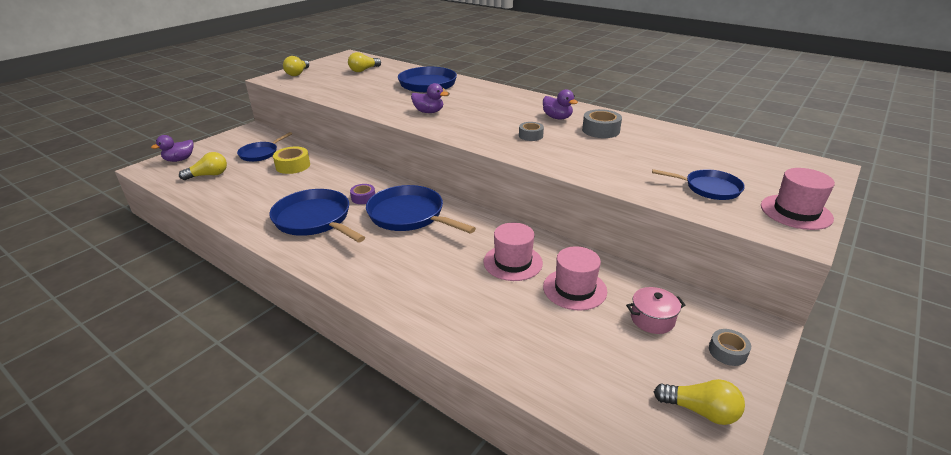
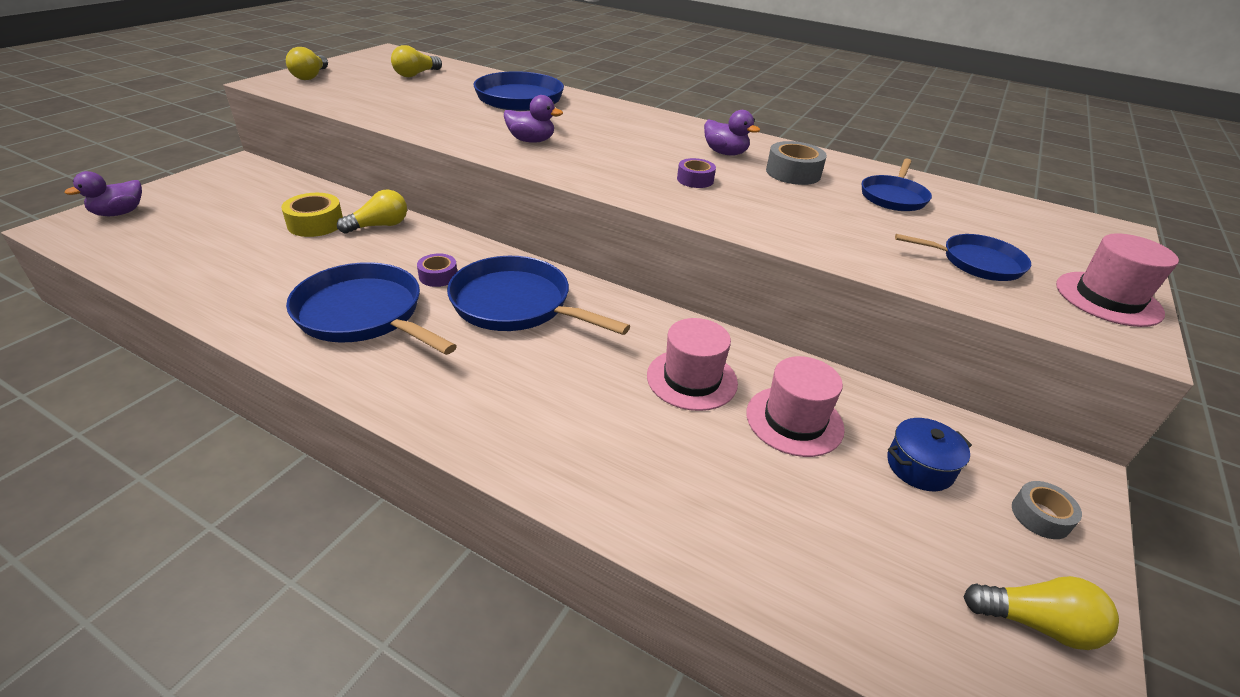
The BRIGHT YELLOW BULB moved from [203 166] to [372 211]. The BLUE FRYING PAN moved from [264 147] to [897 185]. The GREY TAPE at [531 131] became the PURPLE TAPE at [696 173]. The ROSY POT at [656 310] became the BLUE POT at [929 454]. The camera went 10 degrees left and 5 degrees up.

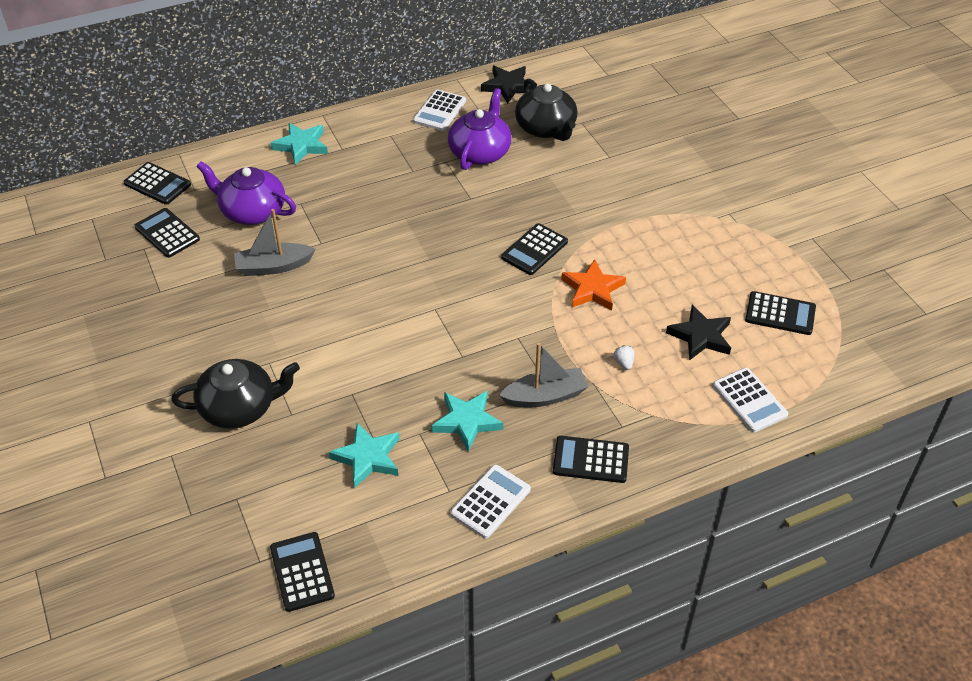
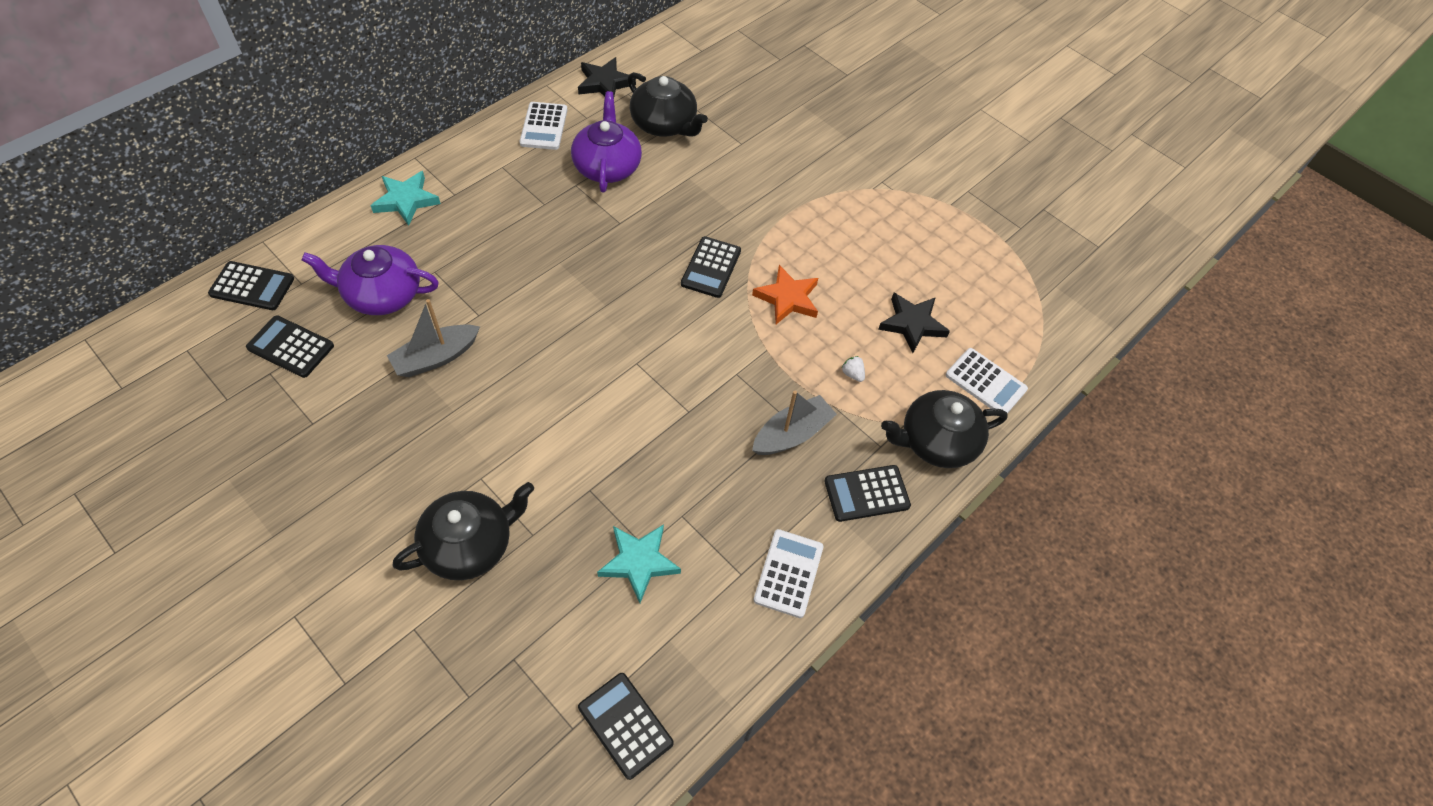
The TURQUOISE FIVE-POINTED STAR at [467 421] disappeared. The EBONY ADDING MACHINE at [780 313] disappeared. The EBONY TEAPOT at [944 429] appeared. The camera went 25 degrees left and 10 degrees up.

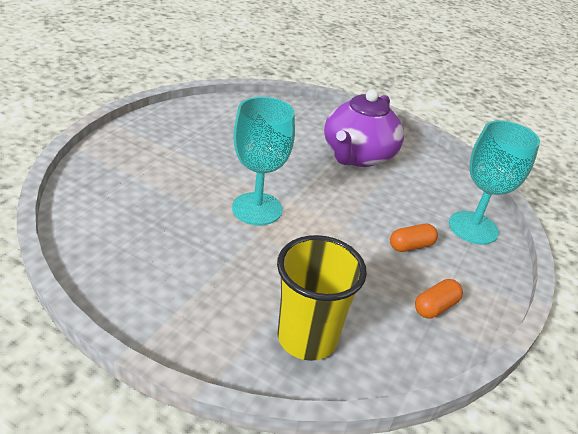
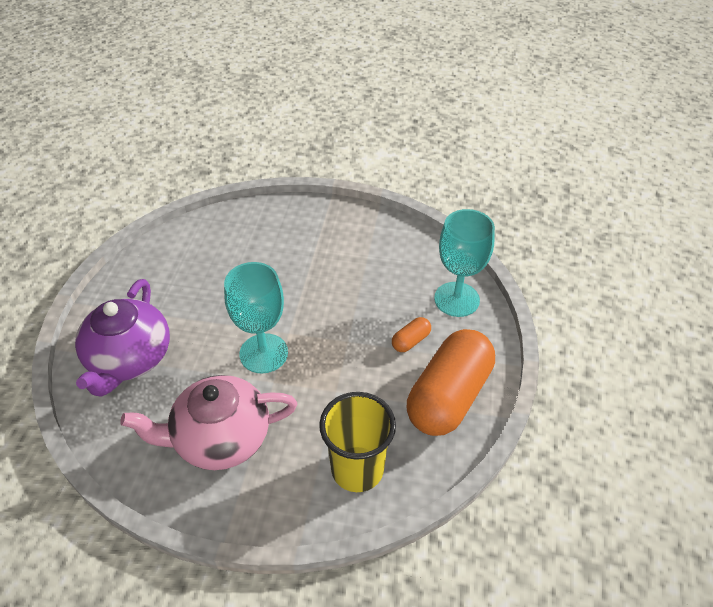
The ROSY TEAPOT at [208 422] appeared. The PURPLE TEAPOT moved from [364 128] to [122 338]. The ORANGE CAPSULE at [439 298] changed to 2.45 times the size. The camera went 15 degrees left and 10 degrees up.

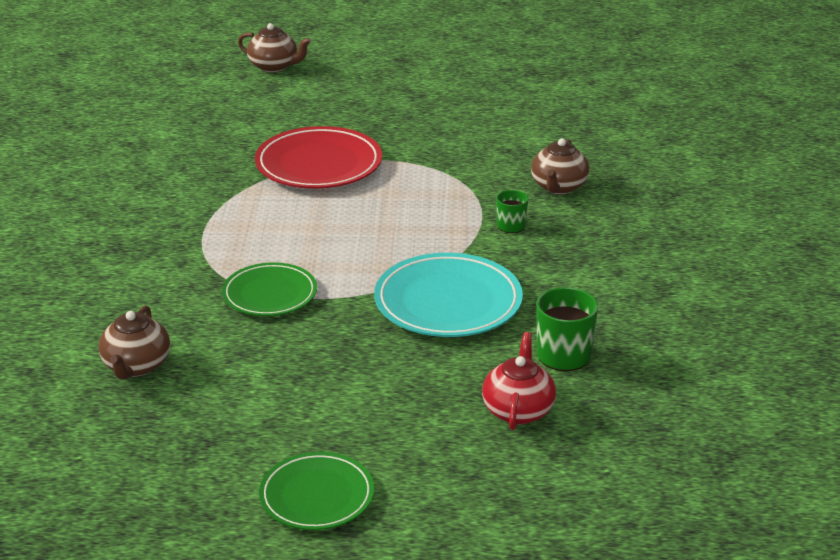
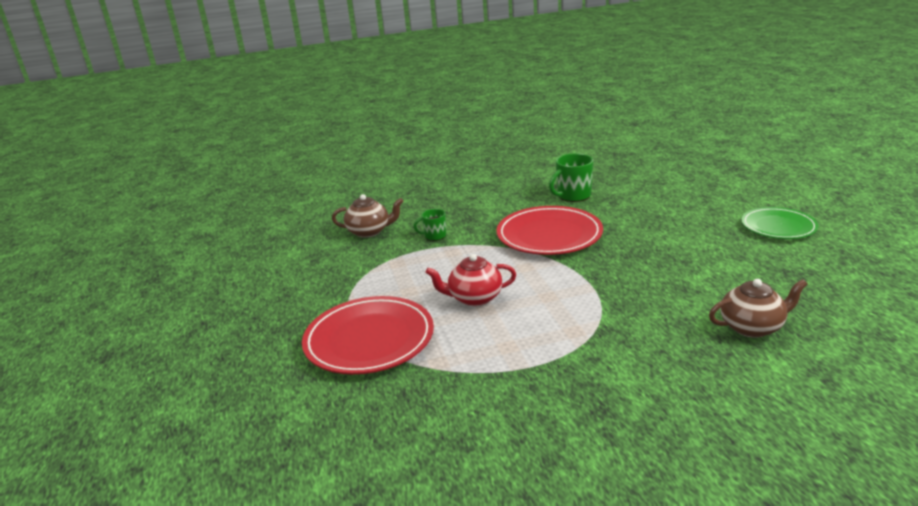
The EMERALD PLATE at [269 289] disappeared. The BROWN TEAPOT at [274 47] disappeared. The RED TEAPOT moved from [519 381] to [471 280]. The TURQUOISE PLATE at [448 295] became the RED PLATE at [549 230]. The camera went 105 degrees left and 5 degrees down.

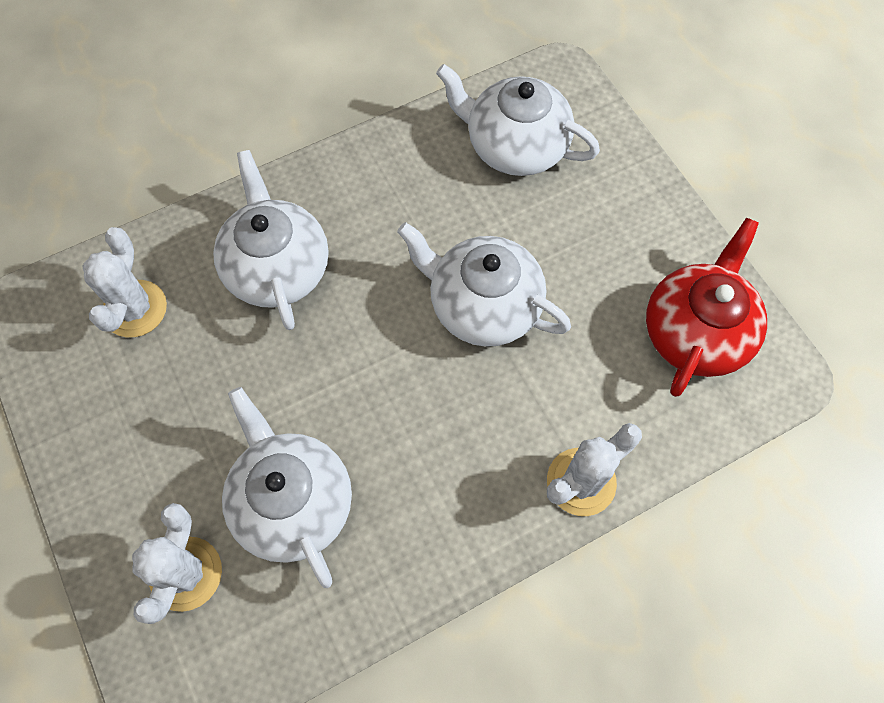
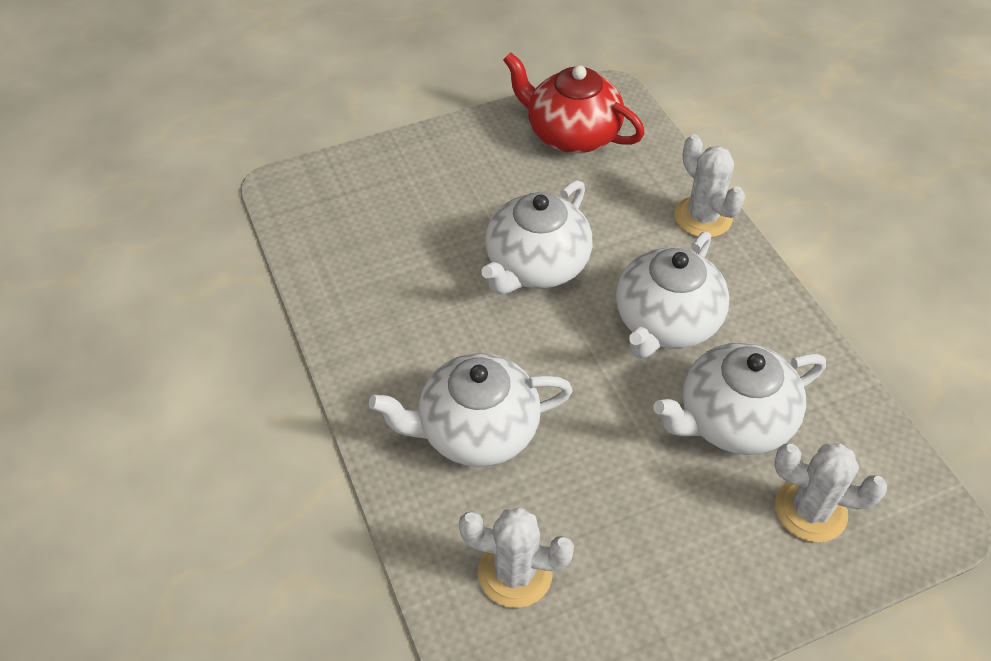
The PURE WHITE TEAPOT moved from [518 120] to [672 295]. The camera went 85 degrees left and 15 degrees down.

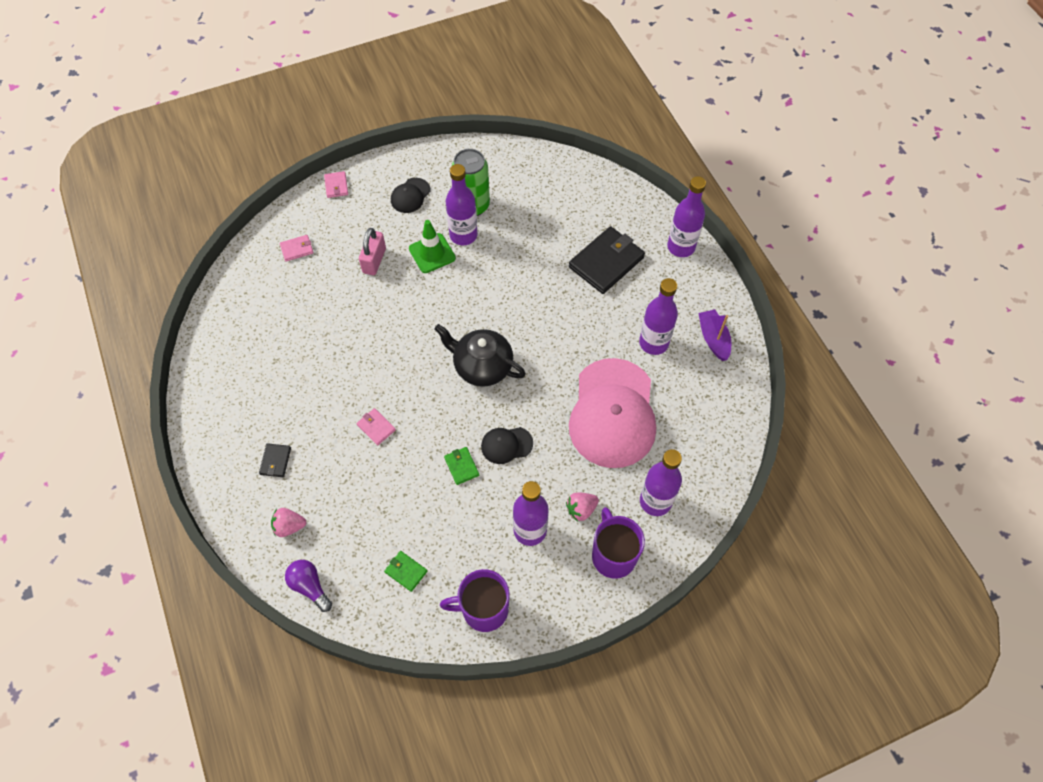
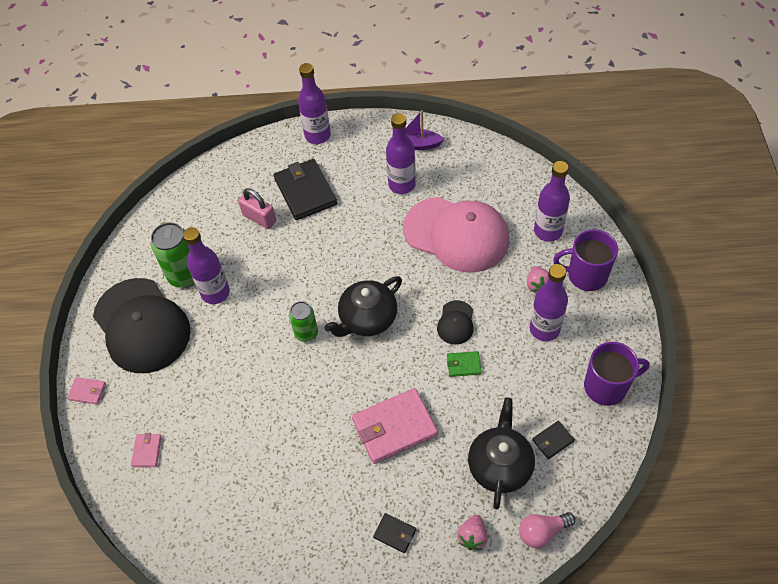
The EMERALD SAFETY CONE at [432 246] disappeared. The EMERALD SODA CAN at [303 321] appeared. The EBONY TEAPOT at [501 453] appeared. The ROSY PADLOCK moved from [372 251] to [257 208]. The PURPLE BULB at [308 586] became the ROSY BULB at [547 530]. The EMERALD CARD WALLET at [405 571] became the EBONY CARD WALLET at [553 440]. The PURPLE COFFEE MUG at [475 600] turned 120 degrees counterclockwise. The ROSY CARD WALLET at [376 426] changed to 2.14 times the size. The EBONY BASEBALL CAP at [411 195] changed to 2.32 times the size. The camera went 65 degrees left and 5 degrees down.

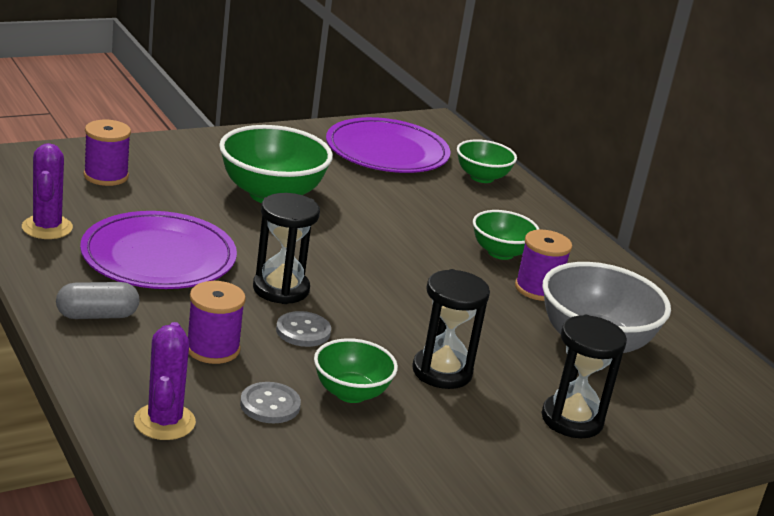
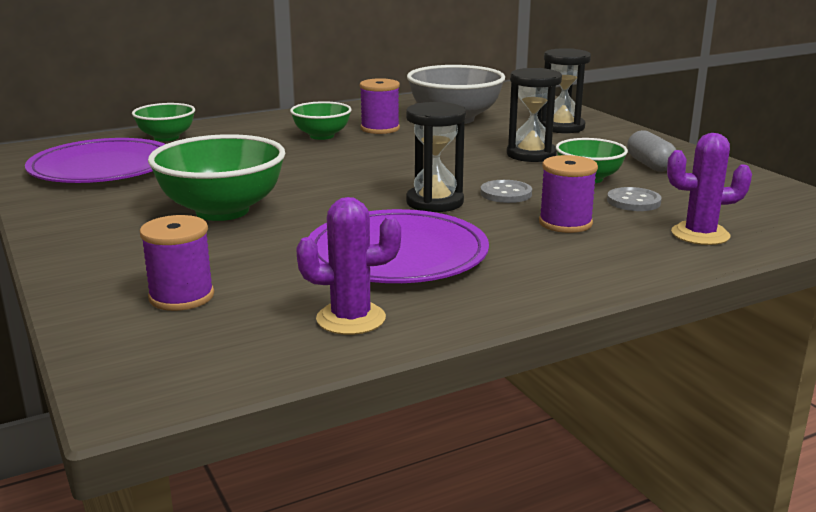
The GREY CAPSULE moved from [98 300] to [651 151]. The camera went 85 degrees left and 5 degrees down.

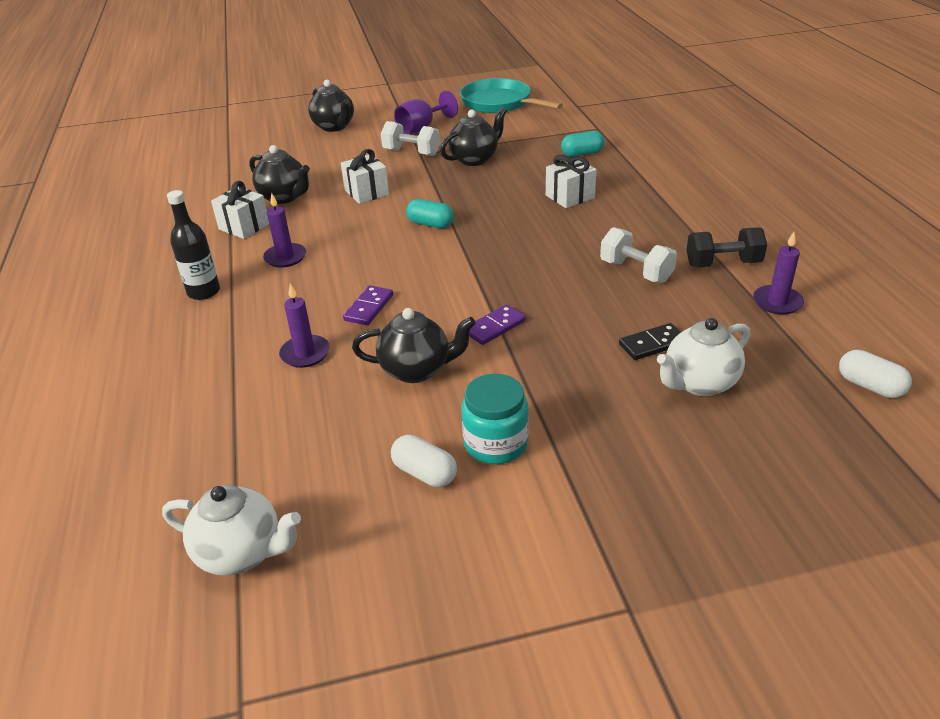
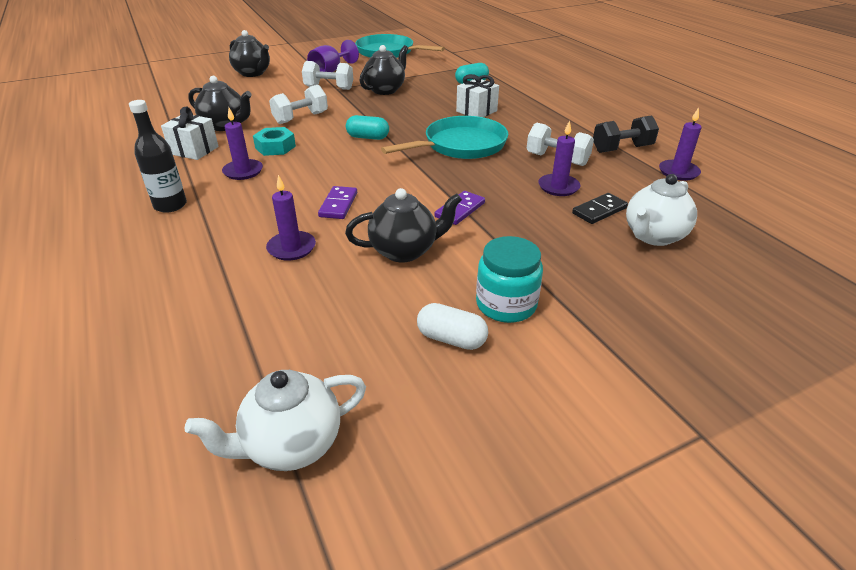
The PURE WHITE CAPSULE at [875 374] disappeared. The TURQUOISE HEXAGON NUT at [274 141] appeared. The TURQUOISE FRYING PAN at [444 137] appeared. The PURPLE PILLAR CANDLE at [559 158] appeared. The PURE WHITE PRESENT at [365 176] was replaced by the PURE WHITE FREE WEIGHT at [298 104]. The PURE WHITE TEAPOT at [231 530] turned 150 degrees clockwise. The camera went 15 degrees left and 0 degrees up.

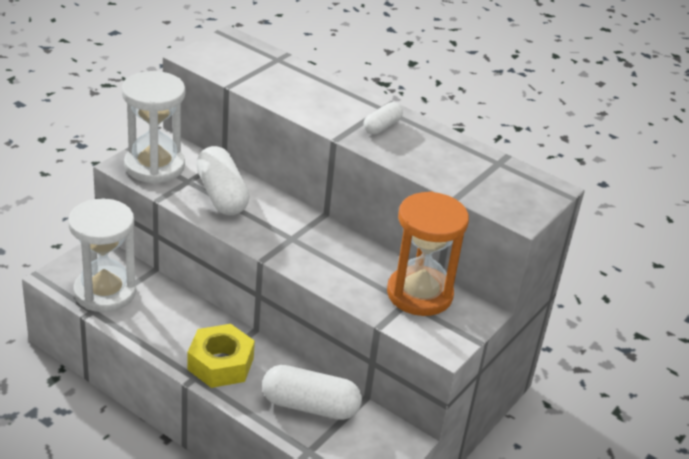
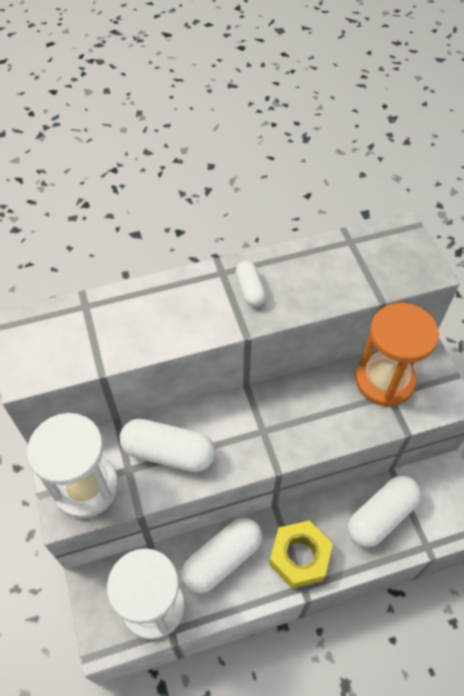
The PURE WHITE CAPSULE at [222 555] appeared. The camera went 50 degrees left and 20 degrees up.

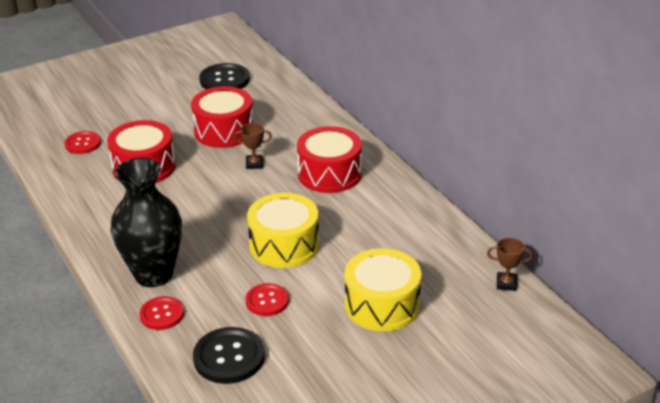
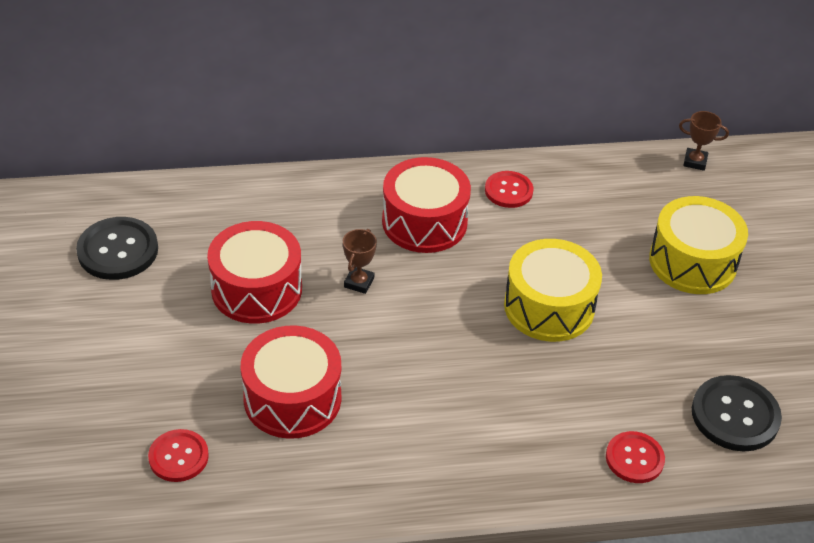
The EBONY VASE at [146 222] disappeared. The RED SEWING BUTTON moved from [267 299] to [509 189]. The BROWN PRIZE CUP at [510 264] turned 75 degrees clockwise. The camera went 70 degrees left and 10 degrees up.

